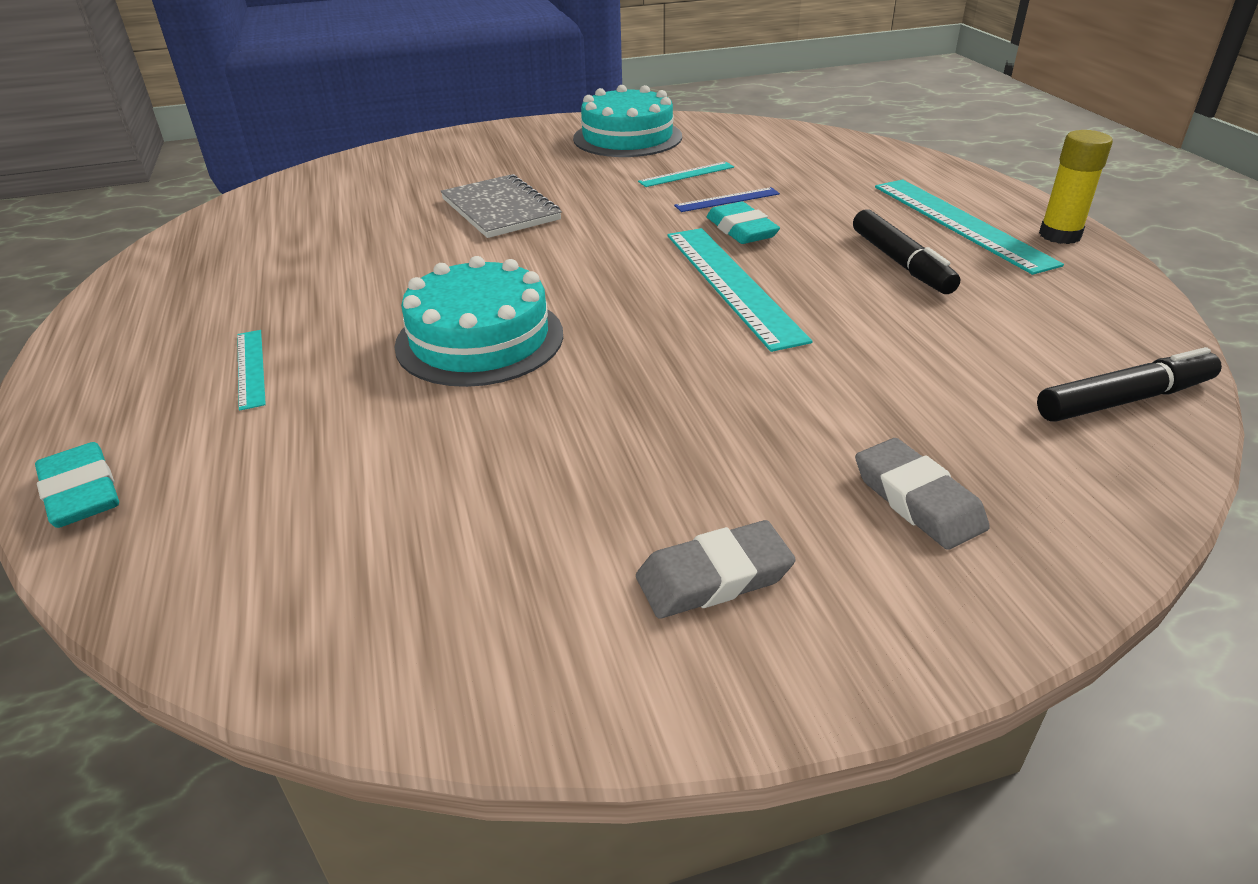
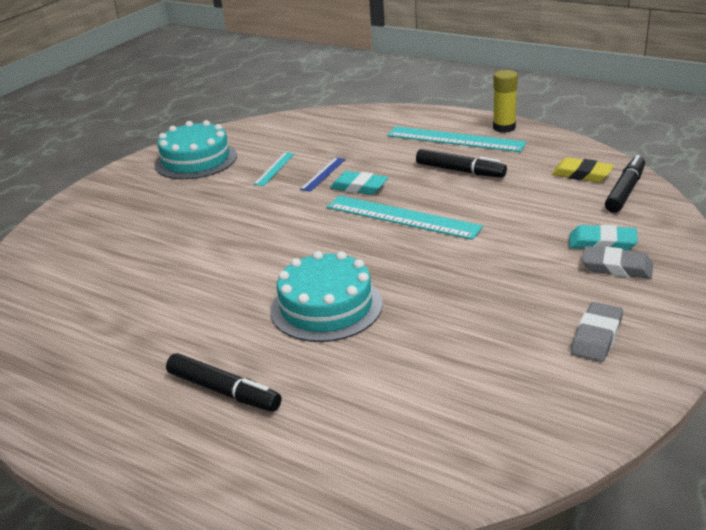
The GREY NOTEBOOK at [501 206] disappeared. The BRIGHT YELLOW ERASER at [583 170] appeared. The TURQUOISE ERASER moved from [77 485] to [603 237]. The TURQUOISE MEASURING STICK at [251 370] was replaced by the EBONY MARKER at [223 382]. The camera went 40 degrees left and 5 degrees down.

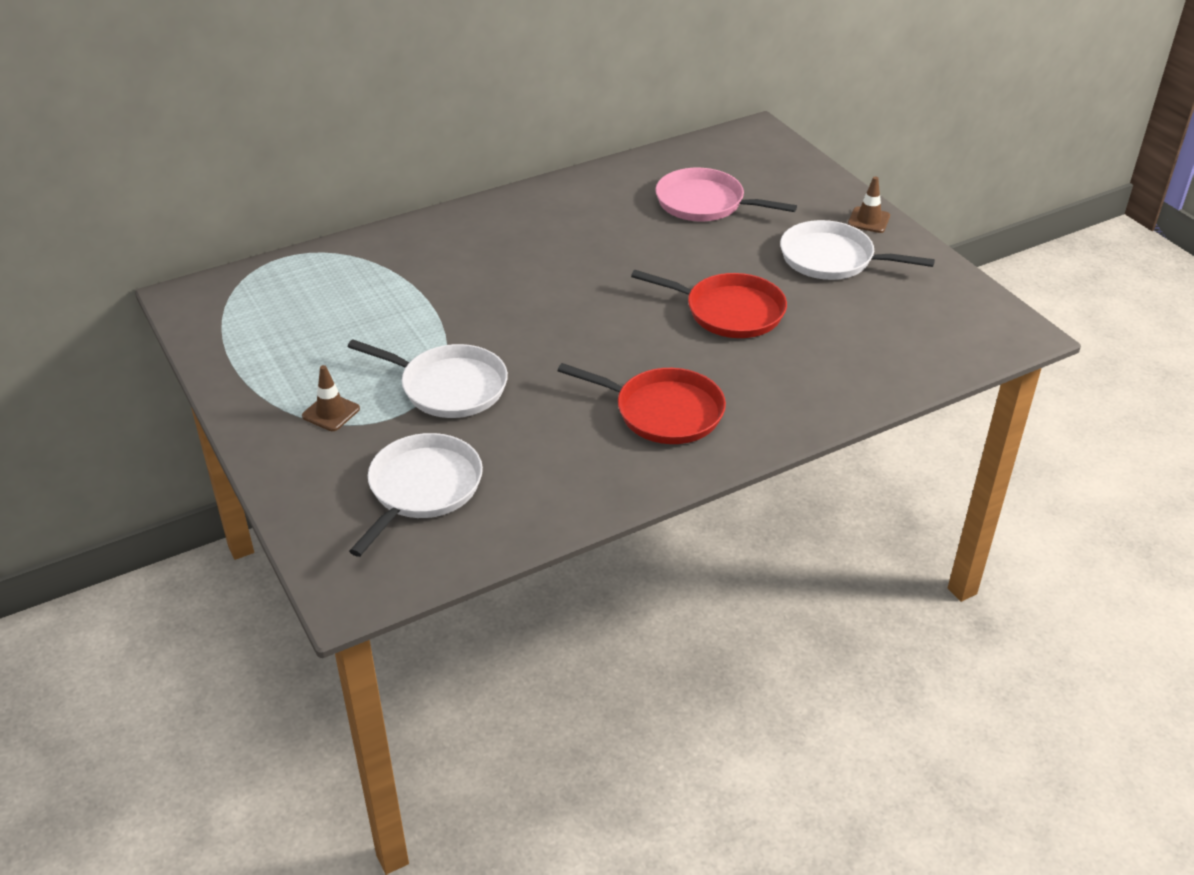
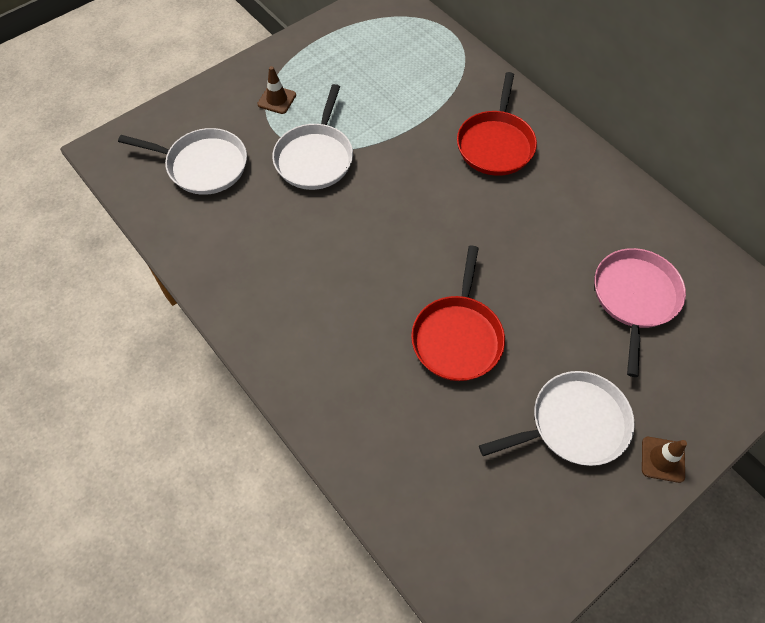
The RED FRYING PAN moved from [642 403] to [497 124]. The PURE WHITE FRYING PAN at [857 250] turned 60 degrees clockwise. The camera went 80 degrees right and 20 degrees up.

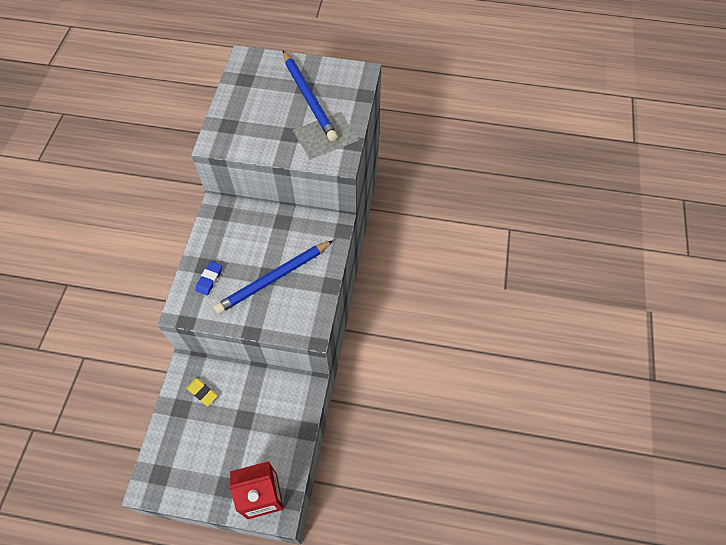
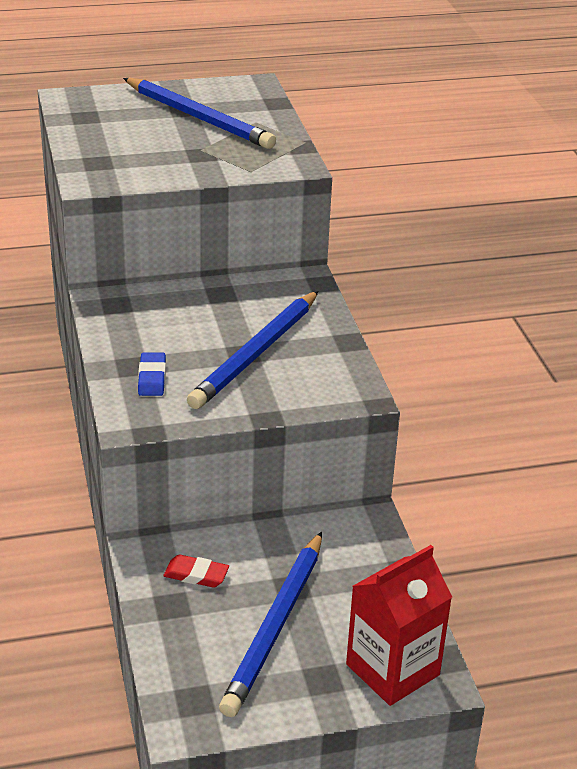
The BLUE PENCIL at [270 624] appeared. The BRIGHT YELLOW ERASER at [201 392] became the RED ERASER at [196 571]. The camera went 25 degrees left and 25 degrees down.

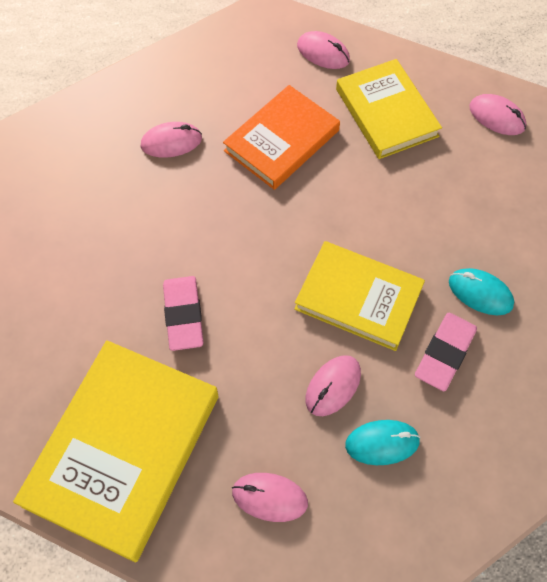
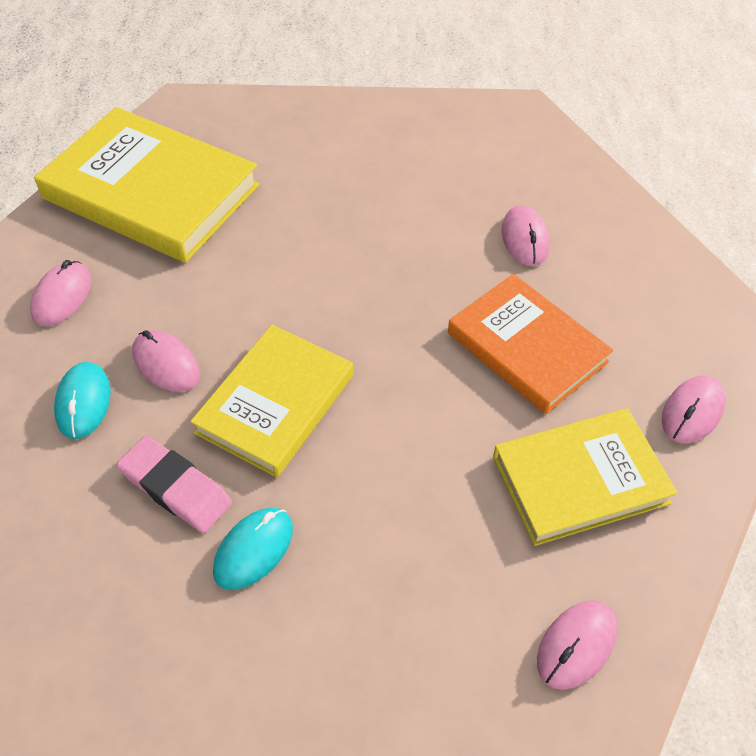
The ROSY ERASER at [183 313] disappeared. The camera went 95 degrees right and 10 degrees down.

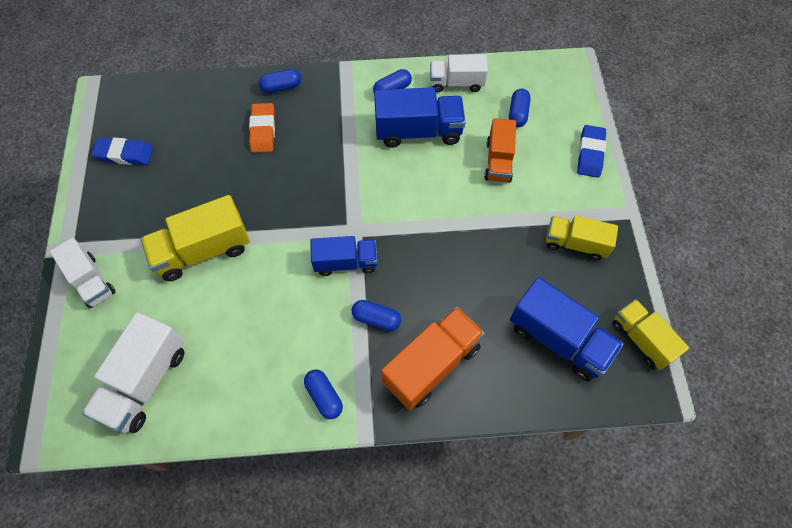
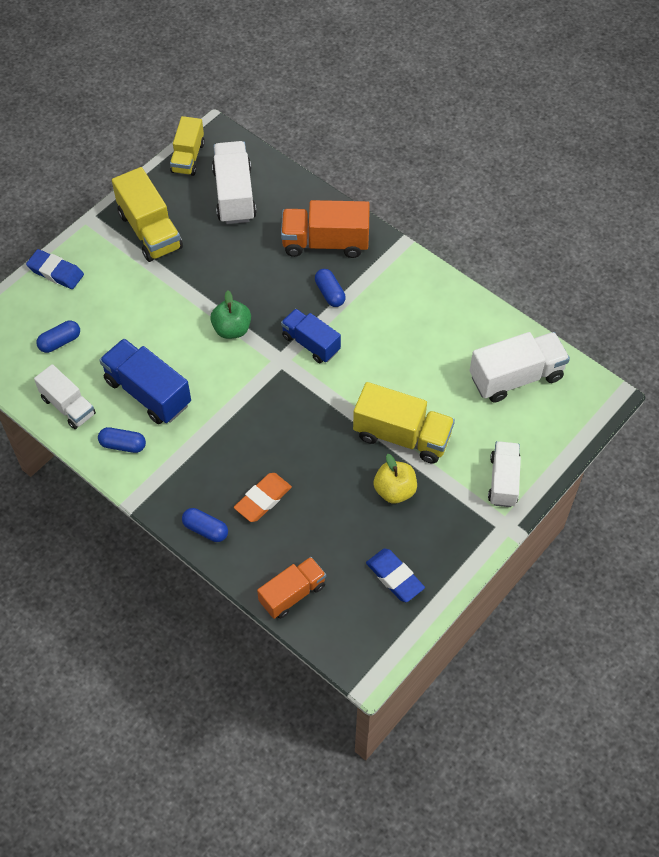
The BLUE CAPSULE at [323 394] disappeared. The EMERALD TOY APPLE at [231 314] appeared. The BRIGHT YELLOW TOY APPLE at [395 479] appeared. The ORANGE TRUCK moved from [500 150] to [291 588]. The BLUE TRUCK at [566 329] became the PURE WHITE TRUCK at [234 182]. The BLUE ERASER at [591 151] turned 60 degrees clockwise. The BRIGHT YELLOW TRUCK at [582 237] changed to 1.51 times the size. The camera went 135 degrees left and 5 degrees down.

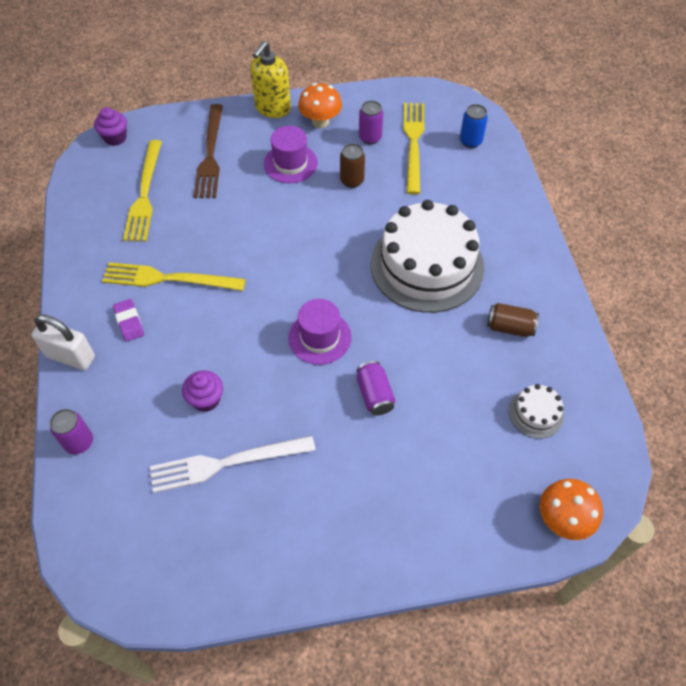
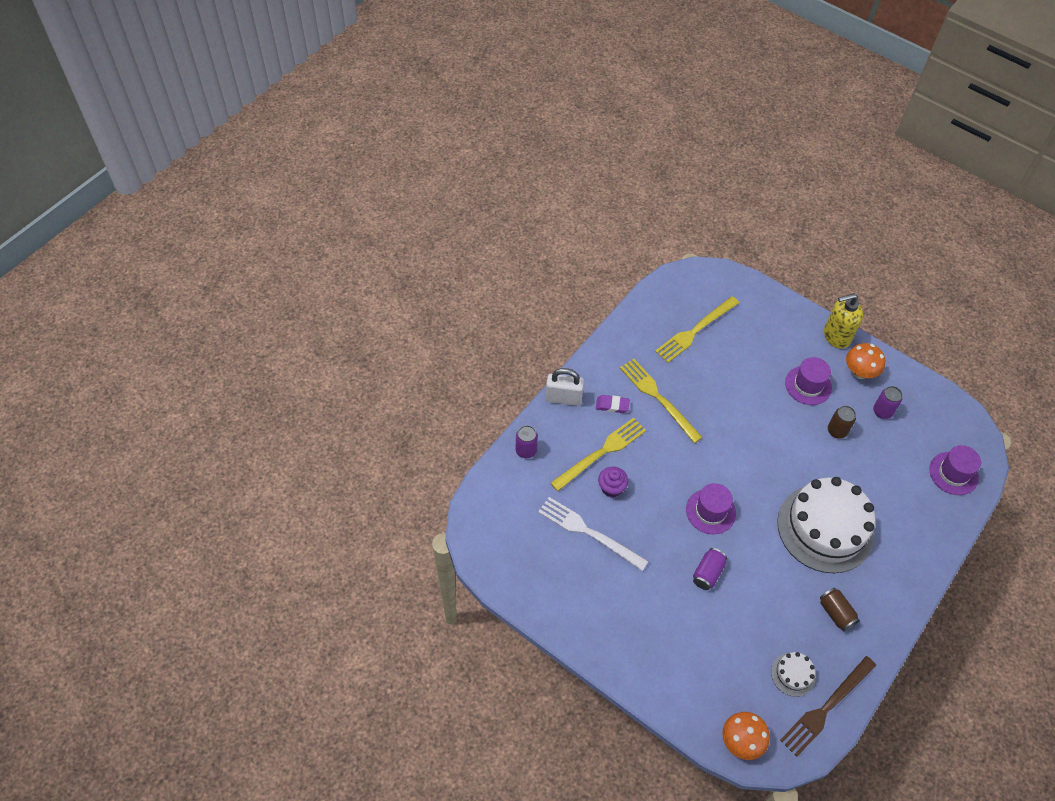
The PURPLE FAIRY CAKE at [110 126] disappeared. The BROWN TABLE FORK moved from [208 151] to [828 706]. The BRIGHT YELLOW TABLE FORK moved from [413 148] to [598 454]. The BLUE SODA CAN at [474 126] was replaced by the PURPLE TALL HAT at [955 470]. The PURE WHITE PADLOCK at [63 342] turned 60 degrees counterclockwise. The PURPLE ERASER at [128 320] turned 75 degrees clockwise. The camera went 45 degrees right and 0 degrees up.

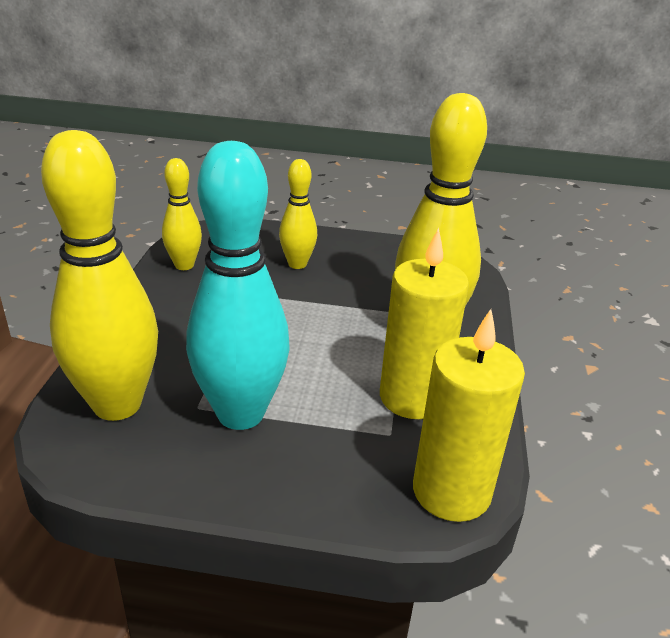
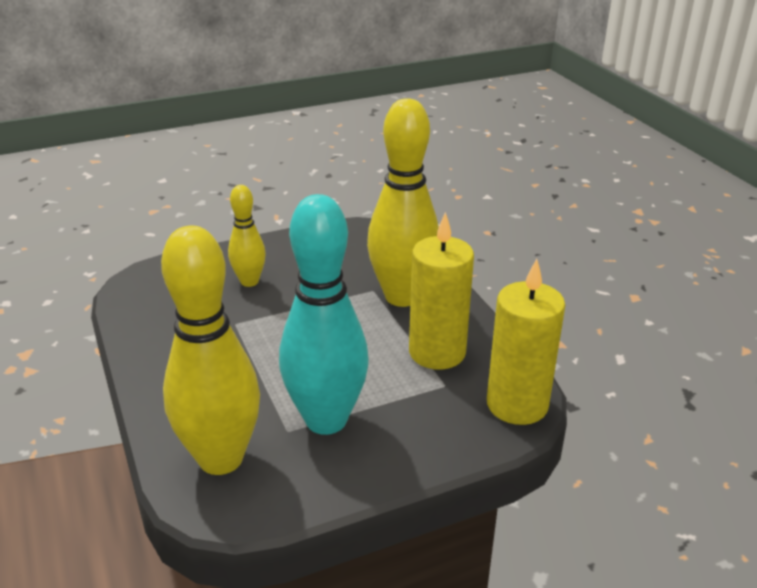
The BRIGHT YELLOW TENPIN at [182 214] disappeared. The camera went 30 degrees left and 0 degrees up.

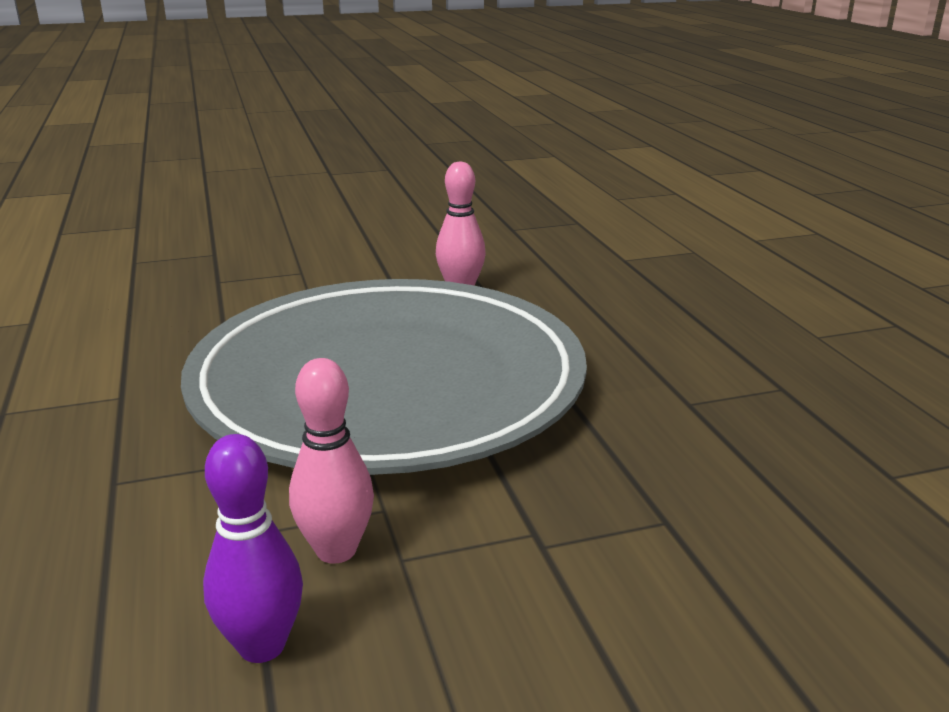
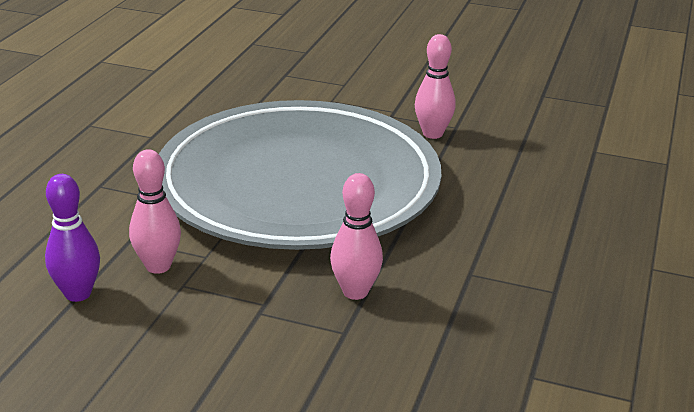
The ROSY TENPIN at [356 236] appeared. The camera went 35 degrees right and 5 degrees up.

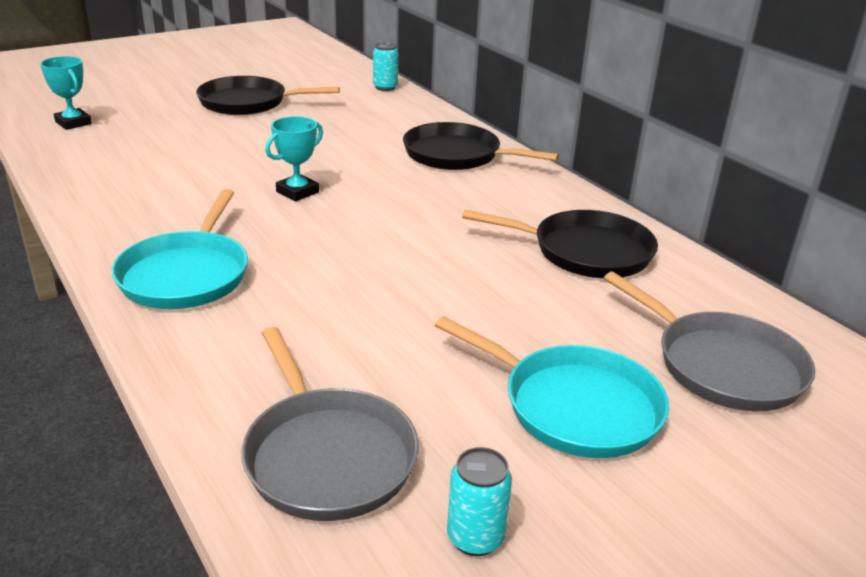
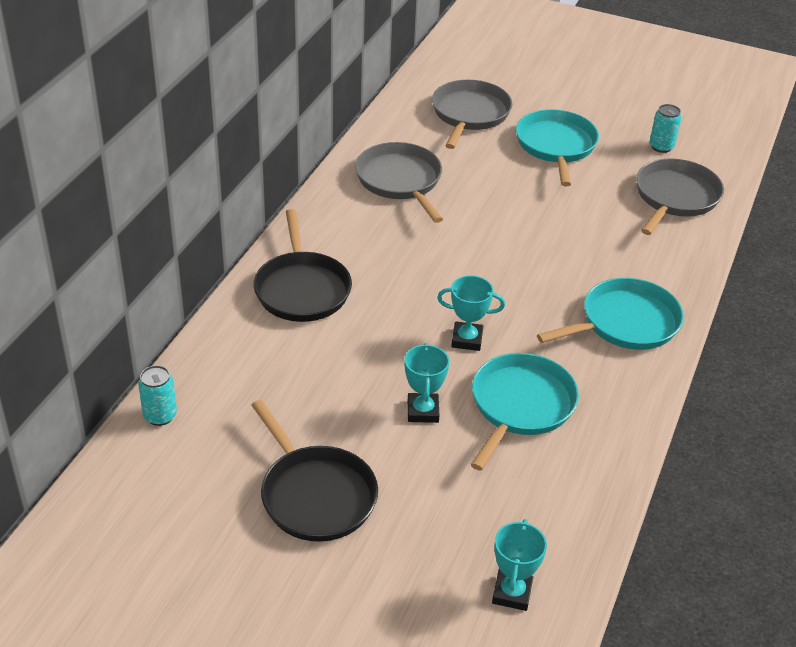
The TURQUOISE PRIZE CUP at [426 383] appeared. The TURQUOISE FRYING PAN at [525 412] appeared. The EBONY FRYING PAN at [560 244] became the GREY FRYING PAN at [399 182]. The camera went 125 degrees left and 10 degrees up.

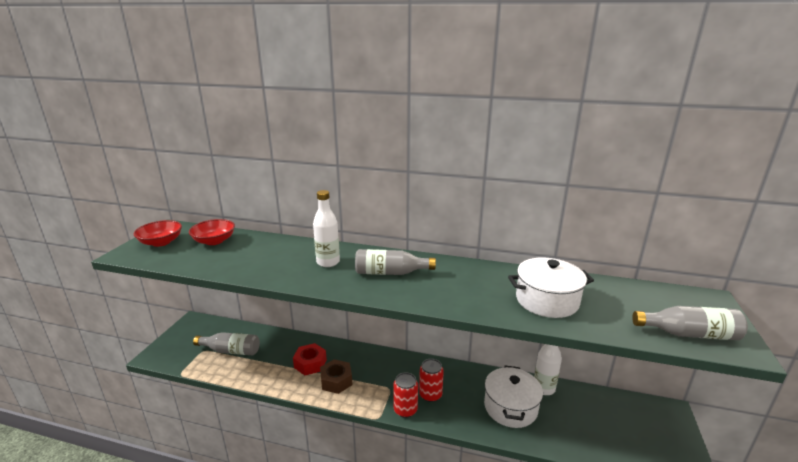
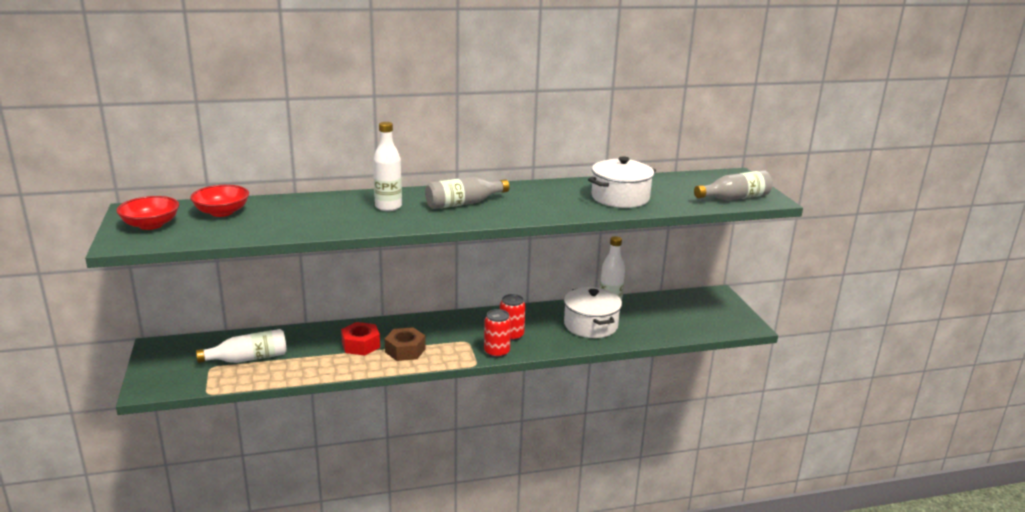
The GREY BOTTLE at [226 343] became the PURE WHITE BOTTLE at [241 346]. The camera went 30 degrees left and 0 degrees up.

